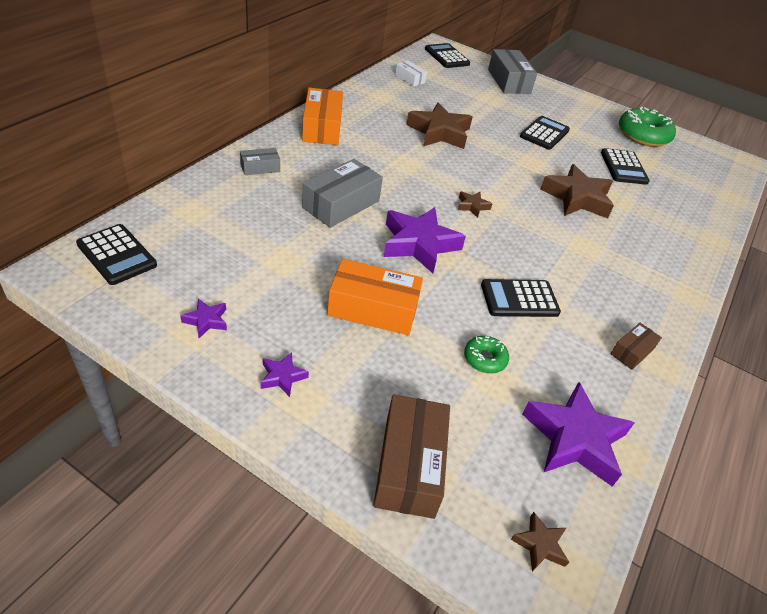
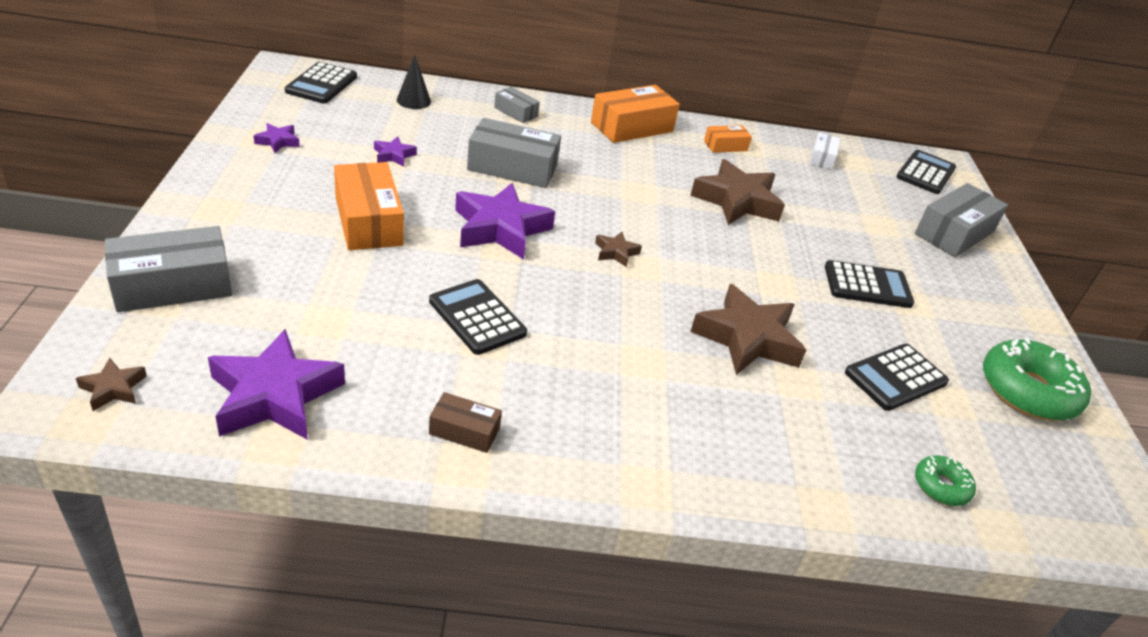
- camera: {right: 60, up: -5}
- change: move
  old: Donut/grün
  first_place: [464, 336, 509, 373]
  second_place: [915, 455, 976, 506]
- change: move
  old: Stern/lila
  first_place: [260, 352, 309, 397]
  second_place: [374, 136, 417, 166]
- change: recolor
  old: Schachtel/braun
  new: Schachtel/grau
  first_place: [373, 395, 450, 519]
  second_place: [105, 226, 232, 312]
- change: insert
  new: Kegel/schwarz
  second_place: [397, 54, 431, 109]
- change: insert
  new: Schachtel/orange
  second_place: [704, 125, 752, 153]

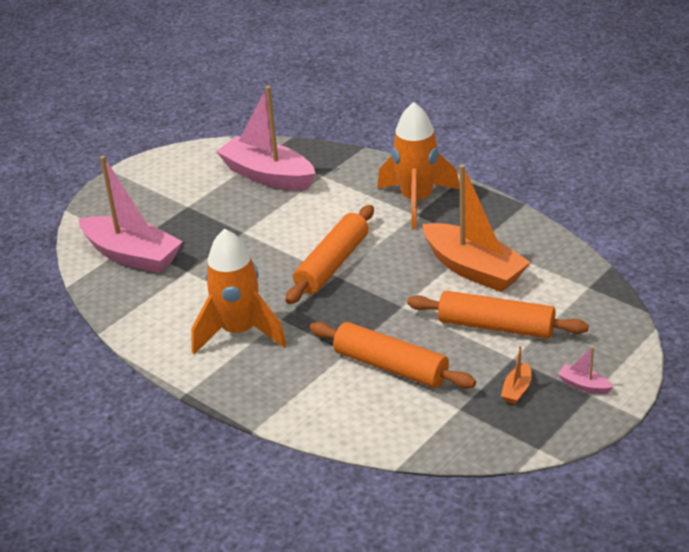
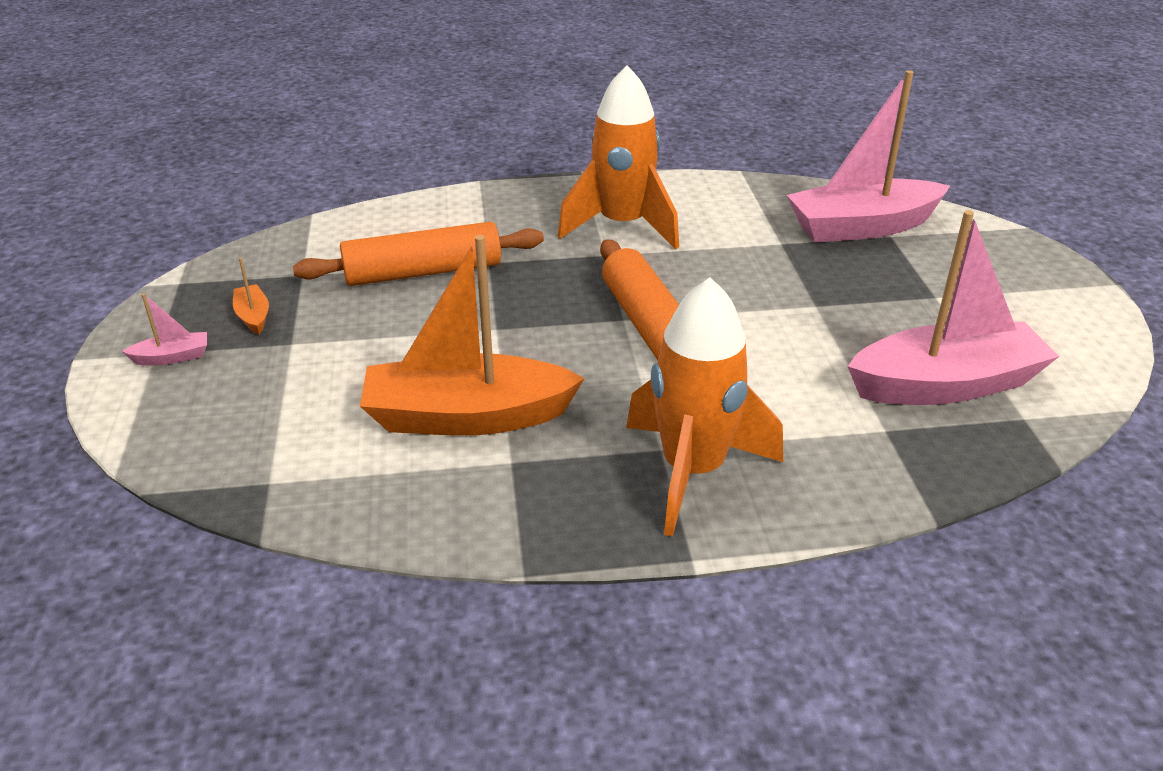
- camera: {right: 130, up: 0}
- change: delete
  old: Nudelholz/orange
  first_place: [407, 291, 589, 339]

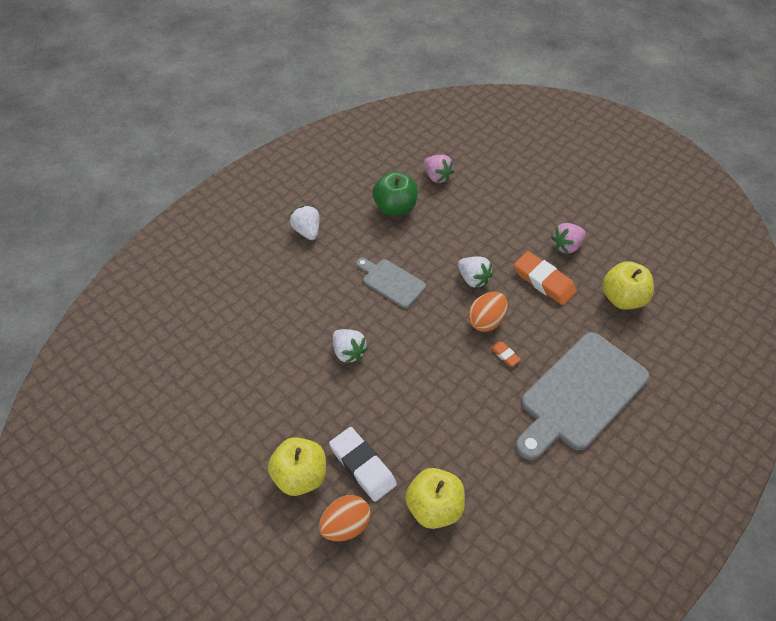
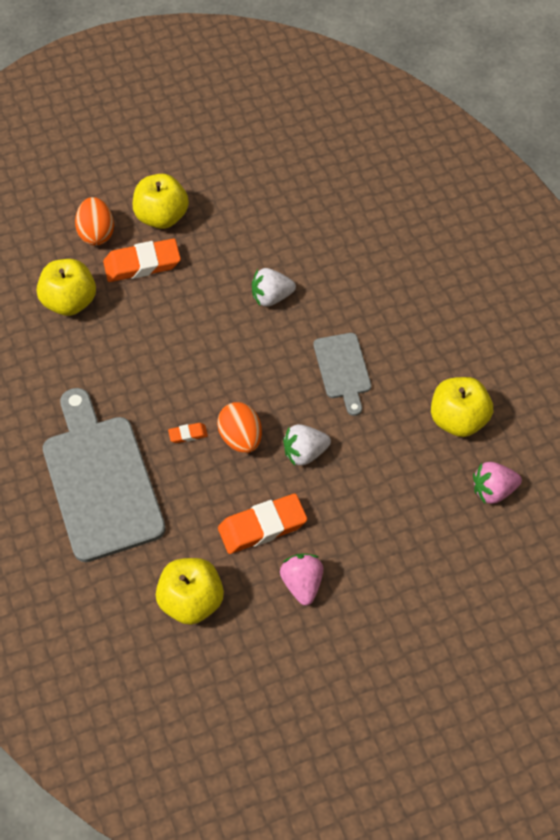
- camera: {right: 115, up: 5}
- change: recolor
  old: Apfel/grün
  new: Apfel/gelb
  first_place: [373, 172, 418, 216]
  second_place: [431, 377, 493, 437]
- change: delete
  old: Erdbeere/weiß
  first_place: [290, 206, 320, 240]
- change: rotate
  old: Schneidebrett/grau
  first_place: [356, 258, 426, 308]
  second_place: [314, 333, 371, 416]
  degrees: 105
- change: recolor
  old: Radiergummi/weiß
  new: Radiergummi/orange
  first_place: [329, 427, 397, 502]
  second_place: [103, 238, 181, 282]

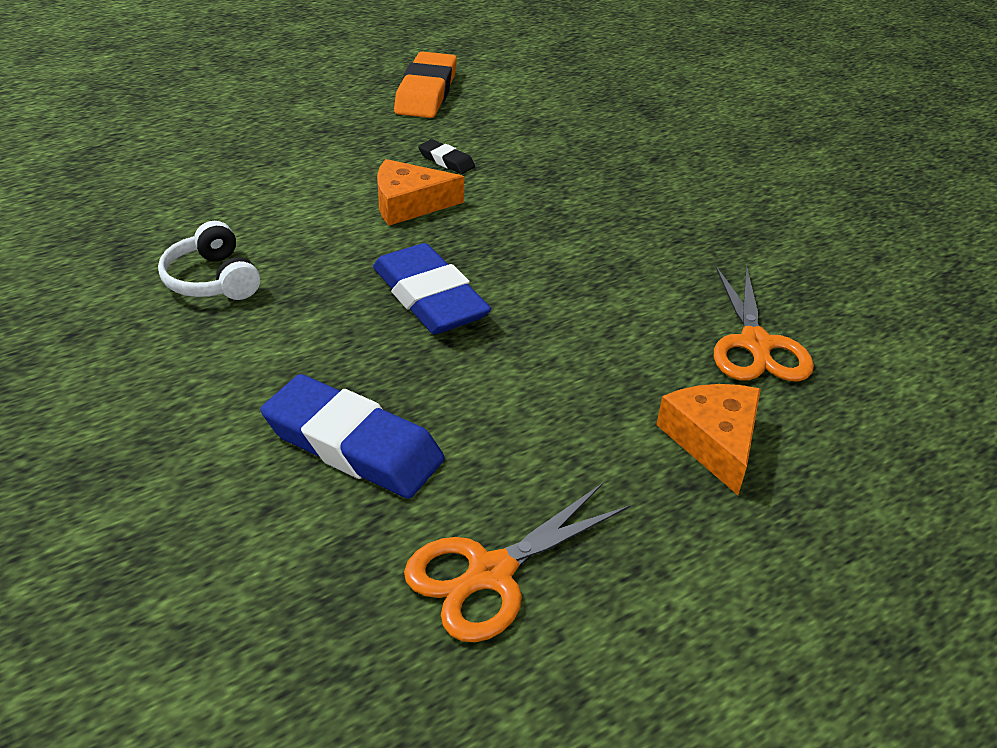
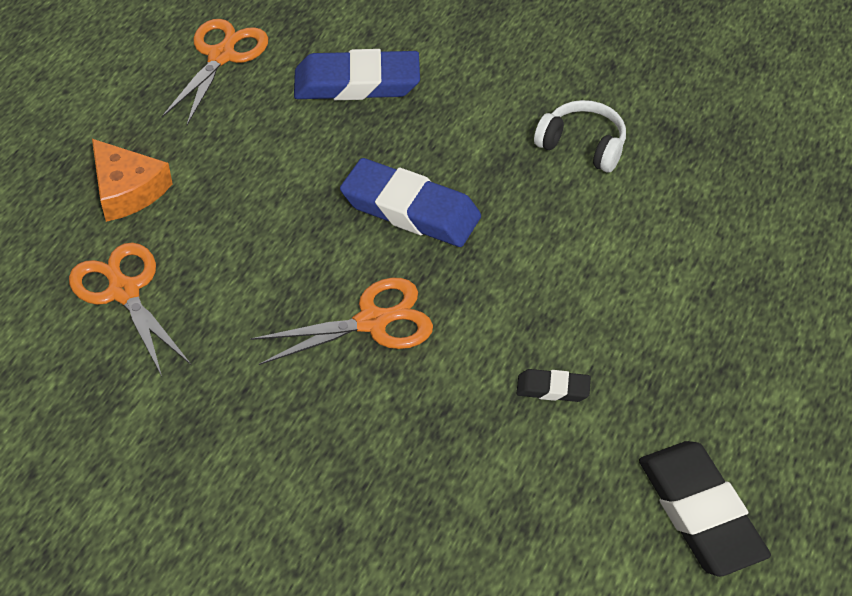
- camera: {right: 150, up: 10}
- change: recolor
  old: Radiergummi/orange
  new: Radiergummi/schwarz
  first_place: [394, 51, 457, 118]
  second_place: [639, 441, 771, 577]
- change: delete
  old: Käse/orange
  first_place: [377, 159, 464, 226]
- change: insert
  new: Schere/orange
  second_place: [250, 278, 433, 365]

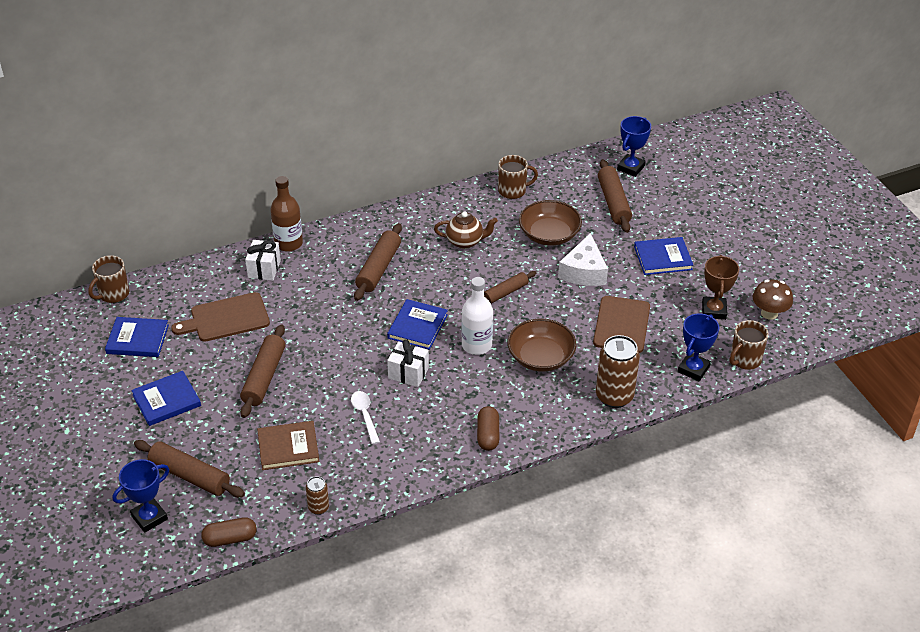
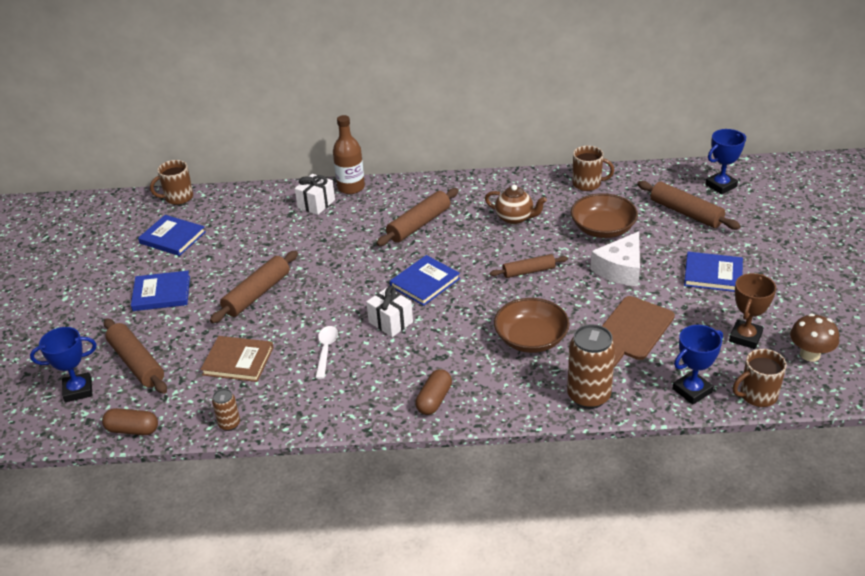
- camera: {right: 25, up: -5}
- change: rotate
  old: Nudelholz/braun
  first_place: [598, 159, 632, 233]
  second_place: [637, 181, 741, 230]
  degrees: -60
- change: delete
  old: Flasche/weiß
  first_place: [462, 277, 493, 355]
- change: delete
  old: Schneidebrett/braun
  first_place: [171, 292, 270, 342]

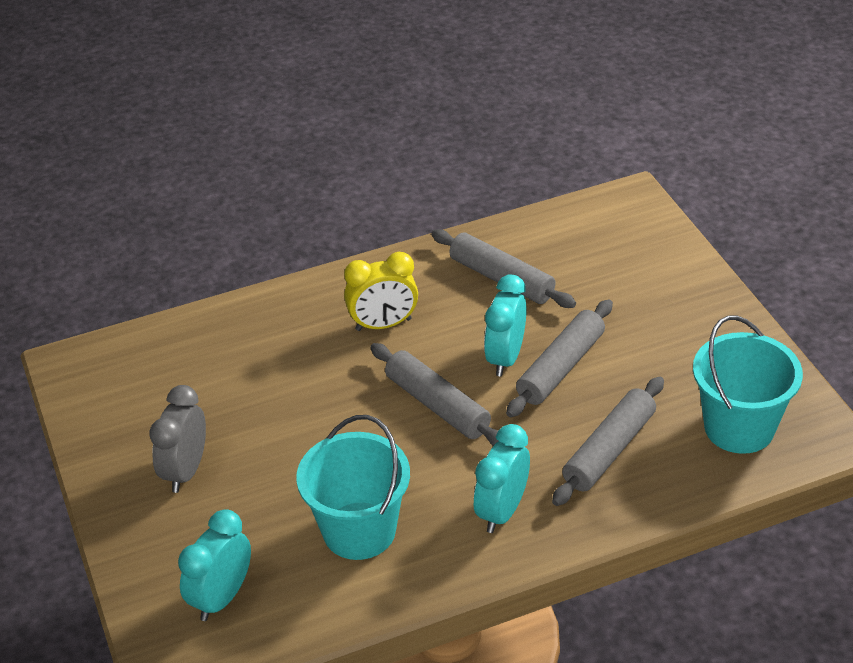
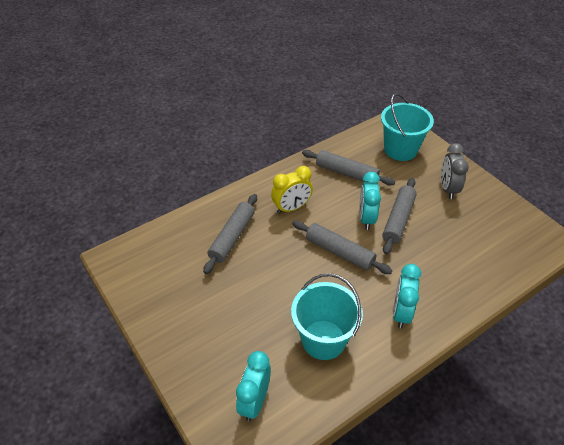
- camera: {right: -15, up: 5}
- change: move
  old: Eimer/türkis
  first_place: [693, 315, 803, 454]
  second_place: [381, 93, 434, 161]
- change: move
  old: Nudelholz/grau
  first_place: [552, 377, 664, 506]
  second_place: [203, 194, 257, 274]
- change: move
  old: Wecker/grau
  first_place: [149, 385, 206, 493]
  second_place: [441, 143, 469, 199]

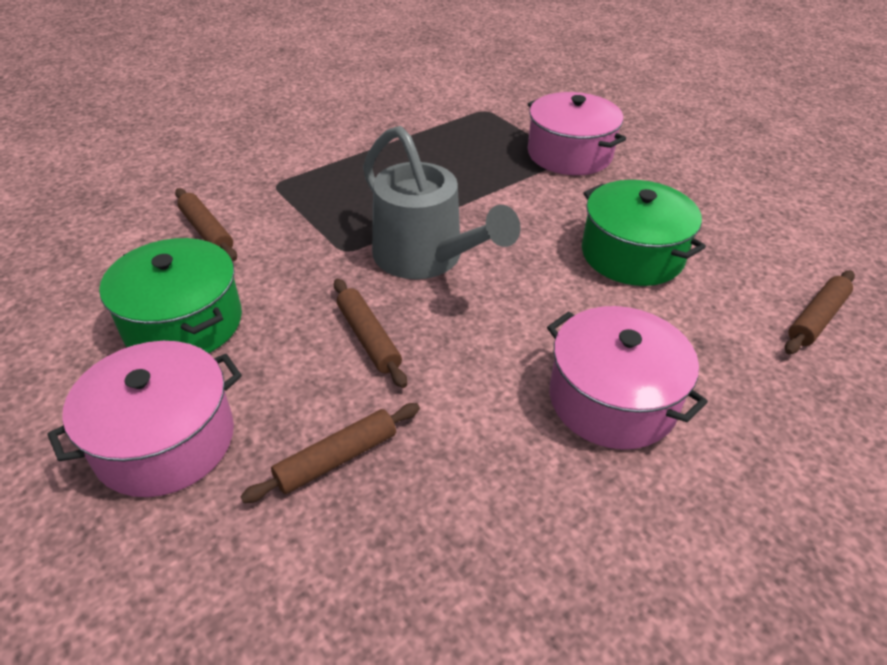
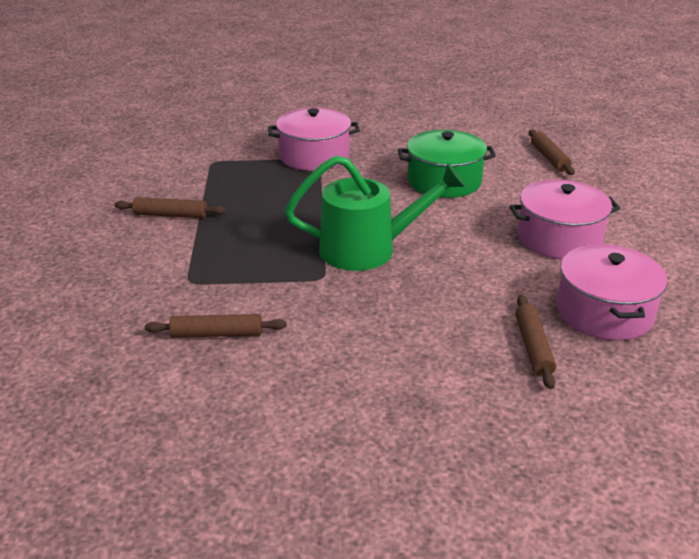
- camera: {right: -55, up: -10}
- change: recolor
  old: Gießkanne/grau
  new: Gießkanne/grün
  first_place: [363, 126, 521, 279]
  second_place: [285, 155, 466, 271]
- change: delete
  old: Kochtopf/grün
  first_place: [99, 238, 242, 353]
- change: move
  old: Nudelholz/braun
  first_place: [334, 278, 407, 388]
  second_place: [114, 197, 226, 218]
- change: move
  old: Kochtopf/rosa
  first_place: [47, 341, 242, 497]
  second_place: [556, 244, 668, 341]

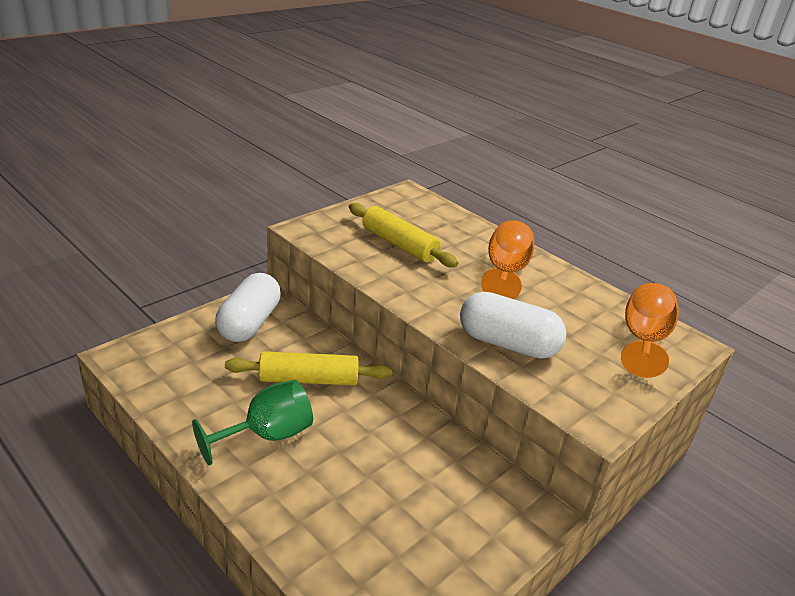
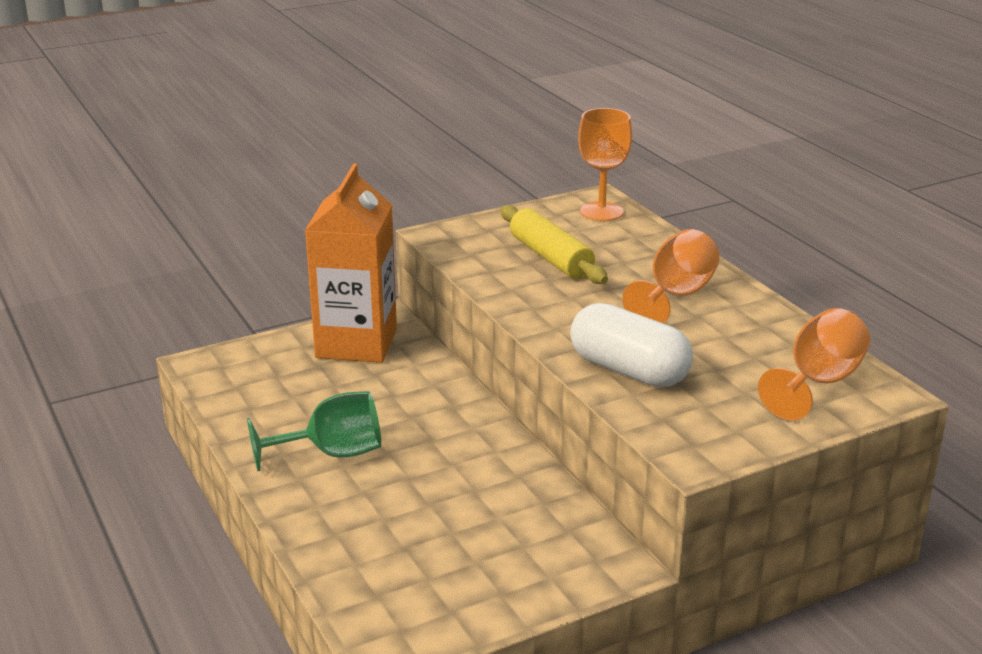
- camera: {right: 20, up: -5}
- change: replace
  old: Kapsel/weiß
  new: Getränkekarton/orange
  first_place: [215, 273, 281, 342]
  second_place: [305, 163, 397, 363]
- change: delete
  old: Nudelholz/gelb
  first_place: [225, 351, 392, 385]
- change: insert
  new: Kelch/orange
  second_place: [578, 108, 632, 221]

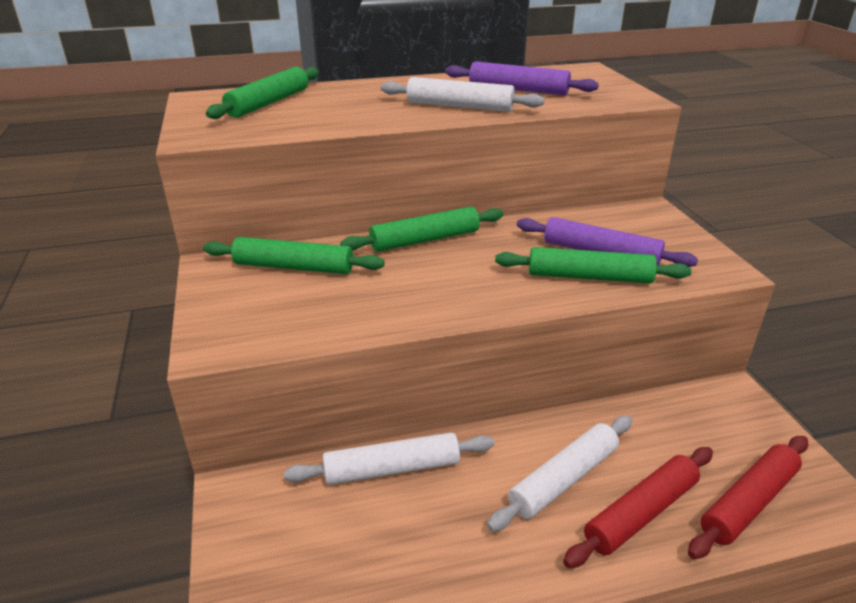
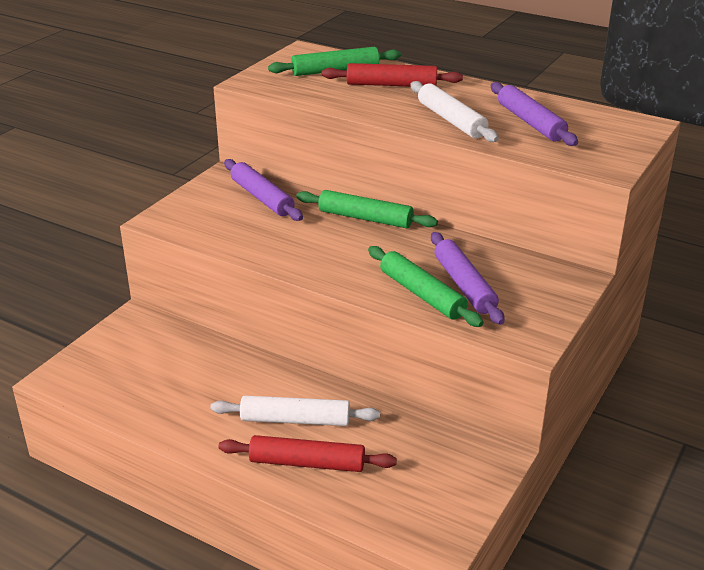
- camera: {right: 45, up: 0}
- change: recolor
  old: Nudelholz/grün
  new: Nudelholz/lila
  first_place: [203, 237, 385, 274]
  second_place: [224, 159, 303, 221]
- change: delete
  old: Nudelholz/weiß
  first_place: [284, 432, 494, 485]
- change: move
  old: Nudelholz/rot
  first_place: [688, 436, 808, 559]
  second_place: [322, 63, 463, 87]

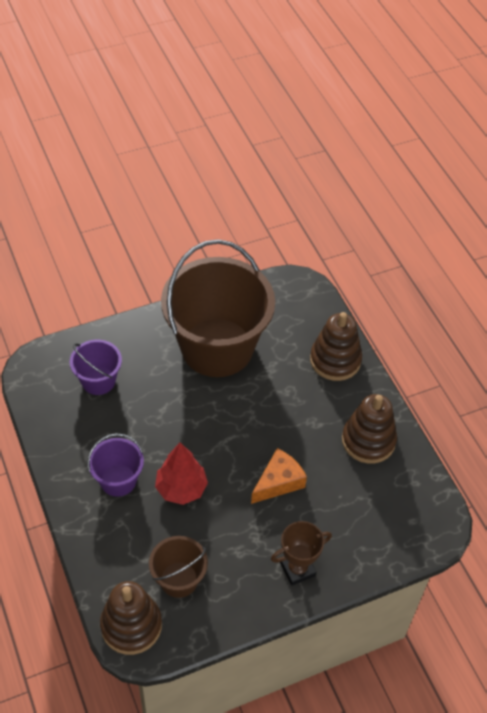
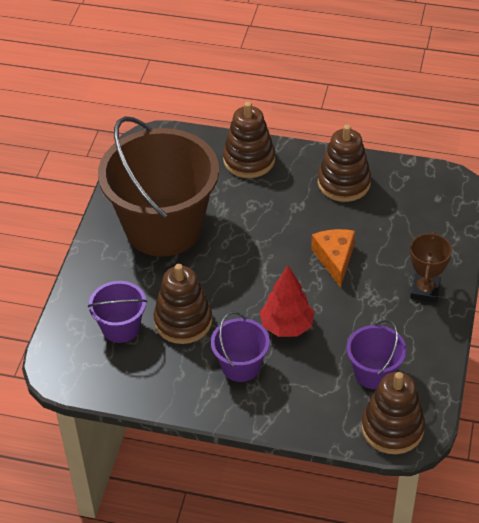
- camera: {right: -50, up: -5}
- change: recolor
  old: Eimer/braun
  new: Eimer/lila
  first_place: [149, 536, 208, 598]
  second_place: [347, 320, 407, 389]
- change: insert
  new: Stapelspielzeug/braun
  second_place: [153, 264, 212, 344]

